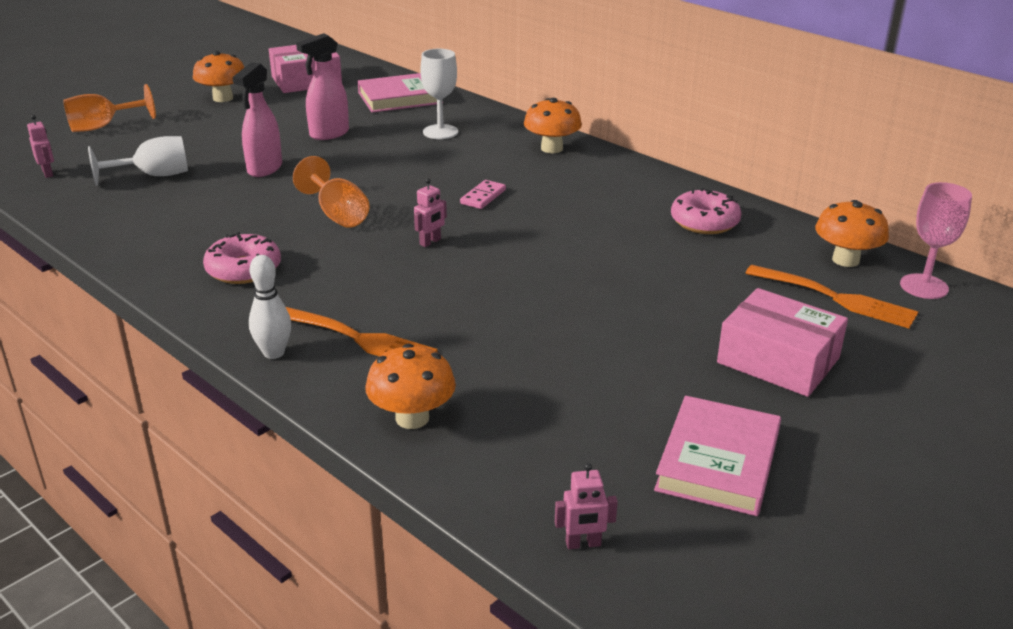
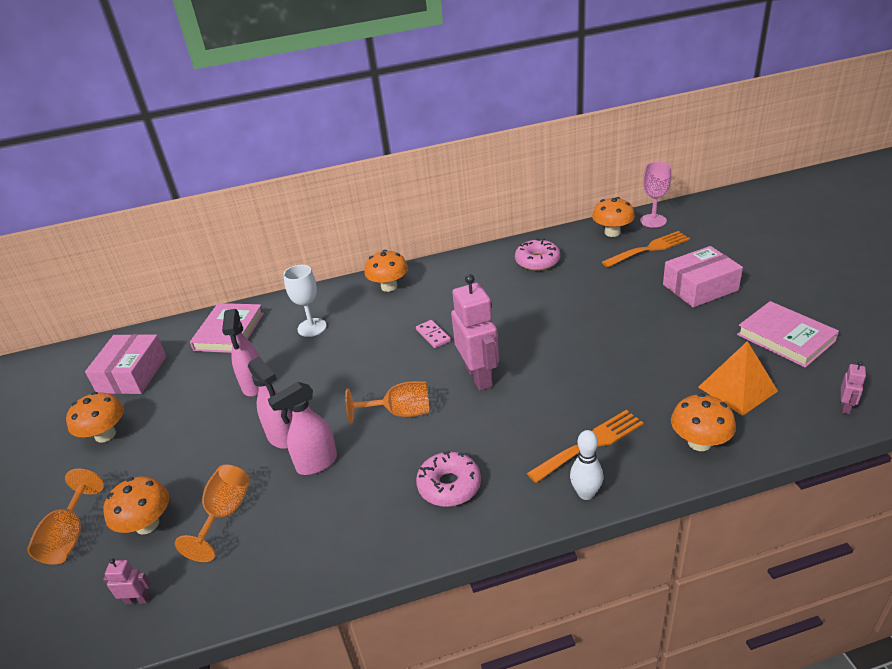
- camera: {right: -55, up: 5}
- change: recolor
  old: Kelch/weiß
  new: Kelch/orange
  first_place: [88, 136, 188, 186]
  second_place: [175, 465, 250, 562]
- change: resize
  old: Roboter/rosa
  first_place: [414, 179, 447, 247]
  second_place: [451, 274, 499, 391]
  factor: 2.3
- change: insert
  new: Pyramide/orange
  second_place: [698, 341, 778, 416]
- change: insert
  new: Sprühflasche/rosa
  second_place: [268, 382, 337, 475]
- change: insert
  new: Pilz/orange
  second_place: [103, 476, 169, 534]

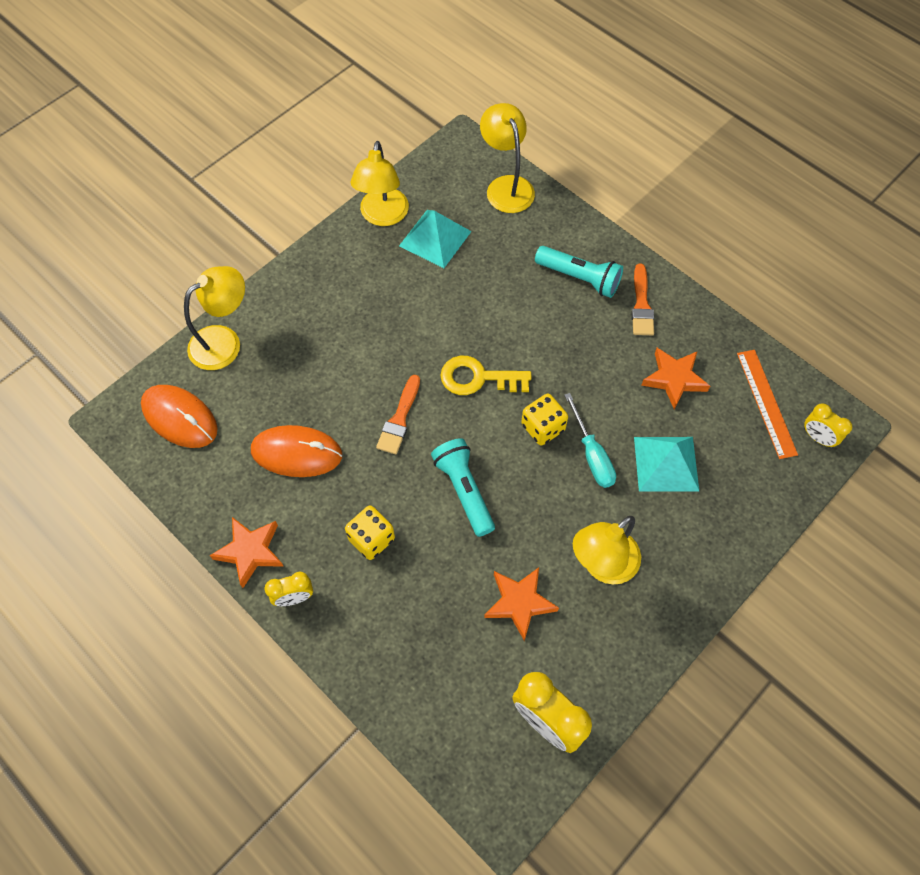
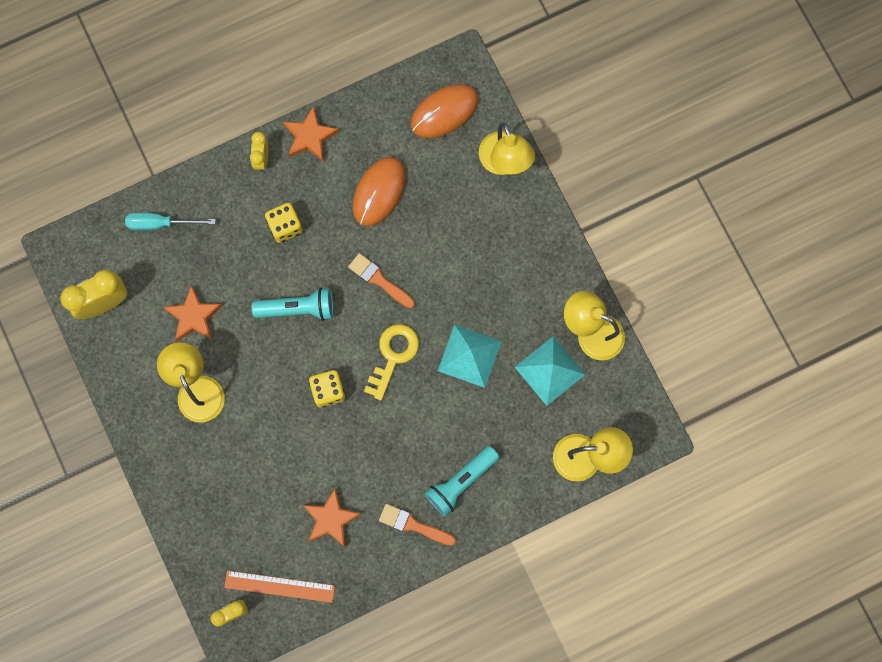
- camera: {right: 110, up: 15}
- change: move
  old: Schraubenzieher/türkis
  first_place: [564, 393, 616, 488]
  second_place: [125, 213, 216, 230]
- change: move
  old: Pyramide/türkis
  first_place: [634, 437, 699, 492]
  second_place: [438, 325, 502, 388]

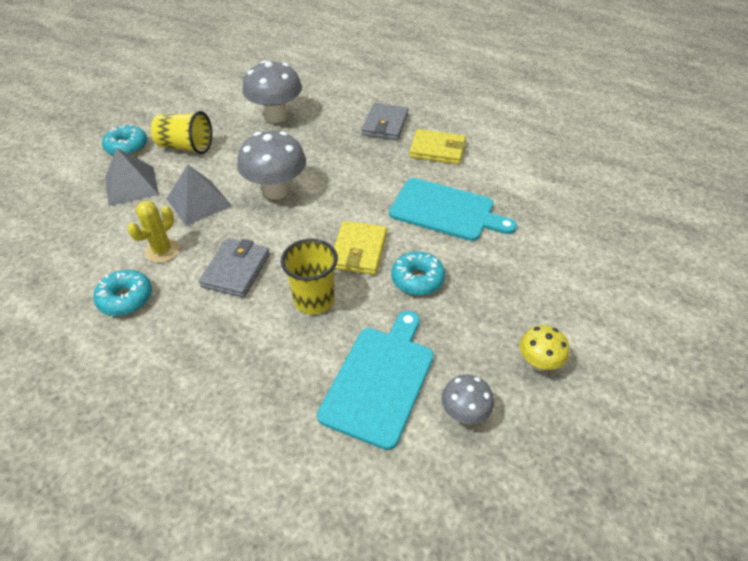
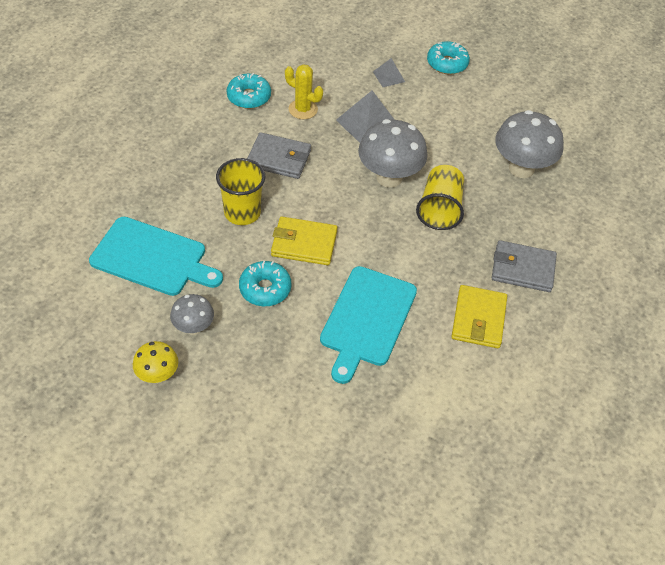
- camera: {right: 85, up: 5}
- change: move
  old: Becher/gelb
  first_place: [151, 111, 212, 154]
  second_place: [416, 165, 464, 230]
- change: resize
  old: Pyramide/grau
  first_place: [105, 148, 159, 206]
  second_place: [373, 58, 405, 87]
  factor: 0.56
- change: move
  old: Pilz/grau
  first_place: [441, 374, 494, 424]
  second_place: [170, 294, 214, 335]

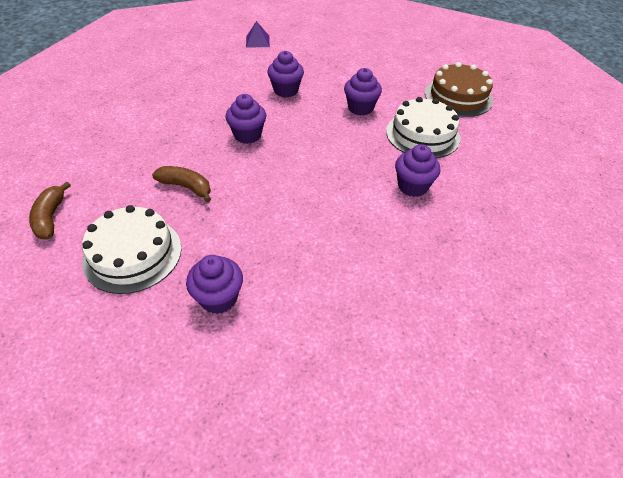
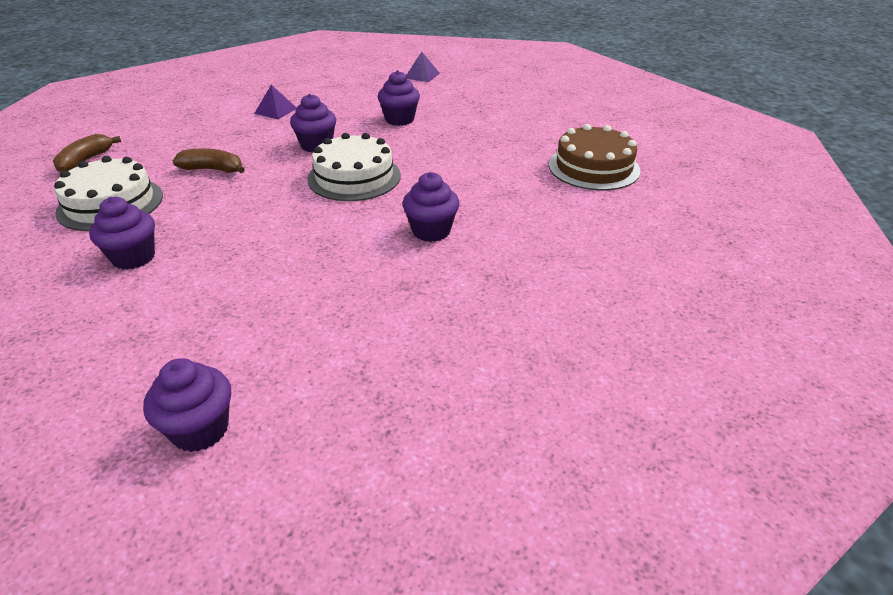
- camera: {right: 30, up: -10}
- change: move
  old: Muffin/lila
  first_place: [344, 68, 382, 116]
  second_place: [143, 358, 231, 452]
- change: move
  old: Kuchen/weiß
  first_place: [386, 97, 461, 158]
  second_place: [307, 133, 401, 201]
- change: rotate
  old: Banane/braun
  first_place: [152, 166, 211, 202]
  second_place: [173, 148, 245, 173]
  degrees: -45
- change: insert
  new: Pyramide/lila
  second_place: [254, 85, 296, 119]

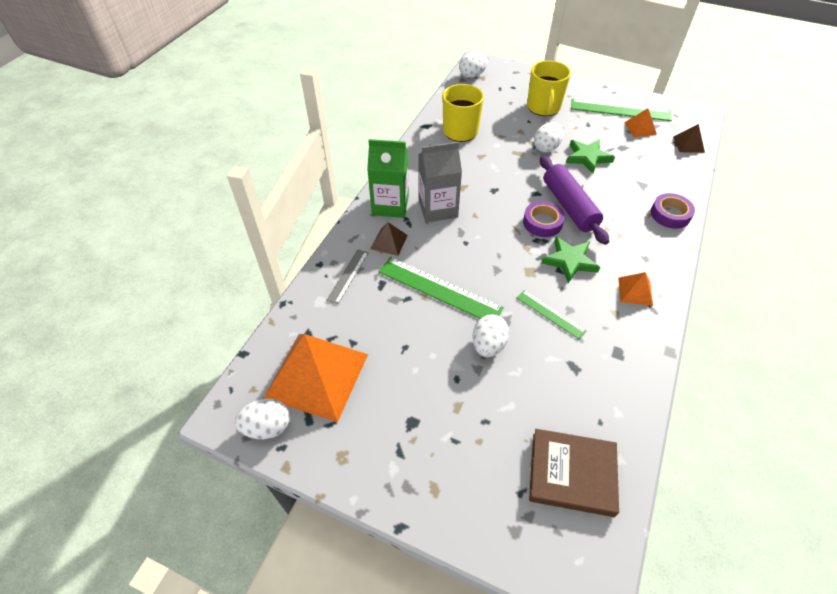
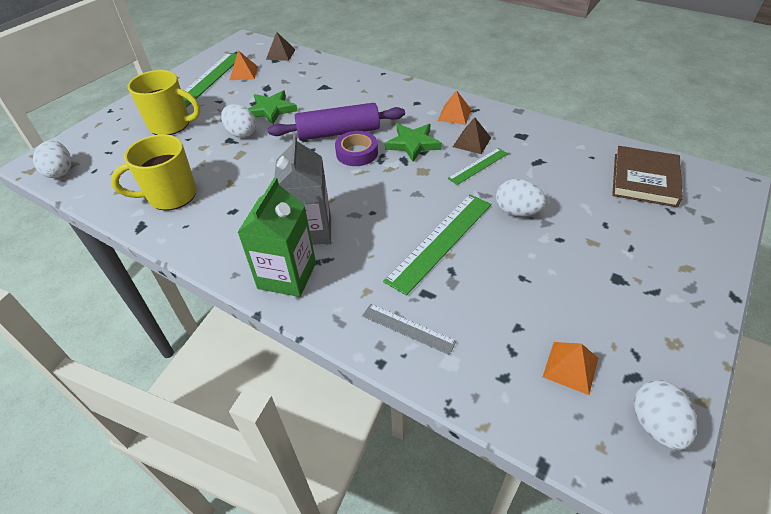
- camera: {right: -80, up: -5}
- change: delete
  old: Klebeband/lila
  first_place: [651, 193, 695, 229]
- change: move
  old: Pyramide/braun
  first_place: [371, 222, 408, 256]
  second_place: [453, 117, 491, 154]
- change: resize
  old: Pyramide/orange
  first_place: [263, 334, 368, 422]
  second_place: [543, 342, 598, 395]
  factor: 0.45

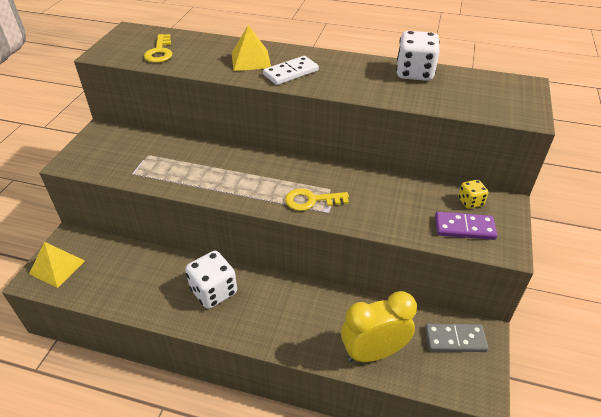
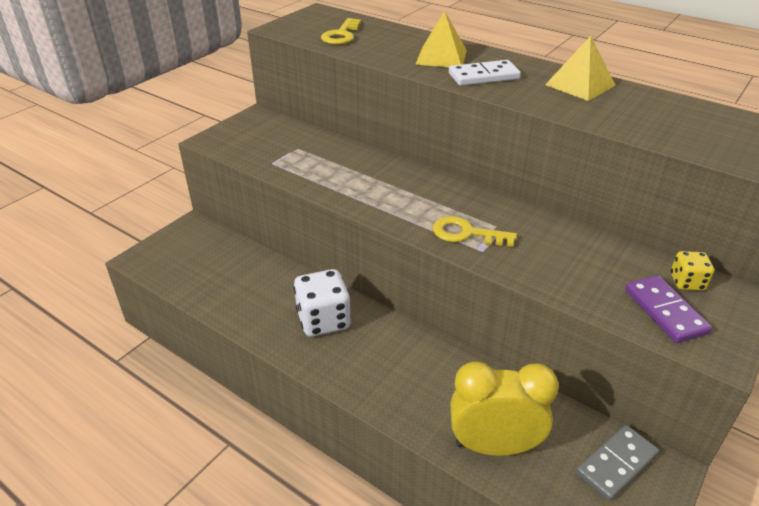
- camera: {right: 20, up: -5}
- change: delete
  old: Spielwürfel/weiß
  first_place: [396, 31, 440, 81]
- change: rotate
  old: Dominostein/lila
  first_place: [435, 212, 497, 240]
  second_place: [625, 275, 712, 343]
  degrees: 45
- change: move
  old: Pyramide/gelb
  first_place: [29, 242, 85, 288]
  second_place: [545, 36, 616, 101]
- change: rotate
  old: Dominostein/grau
  first_place: [425, 324, 488, 352]
  second_place: [576, 425, 659, 501]
  degrees: -60

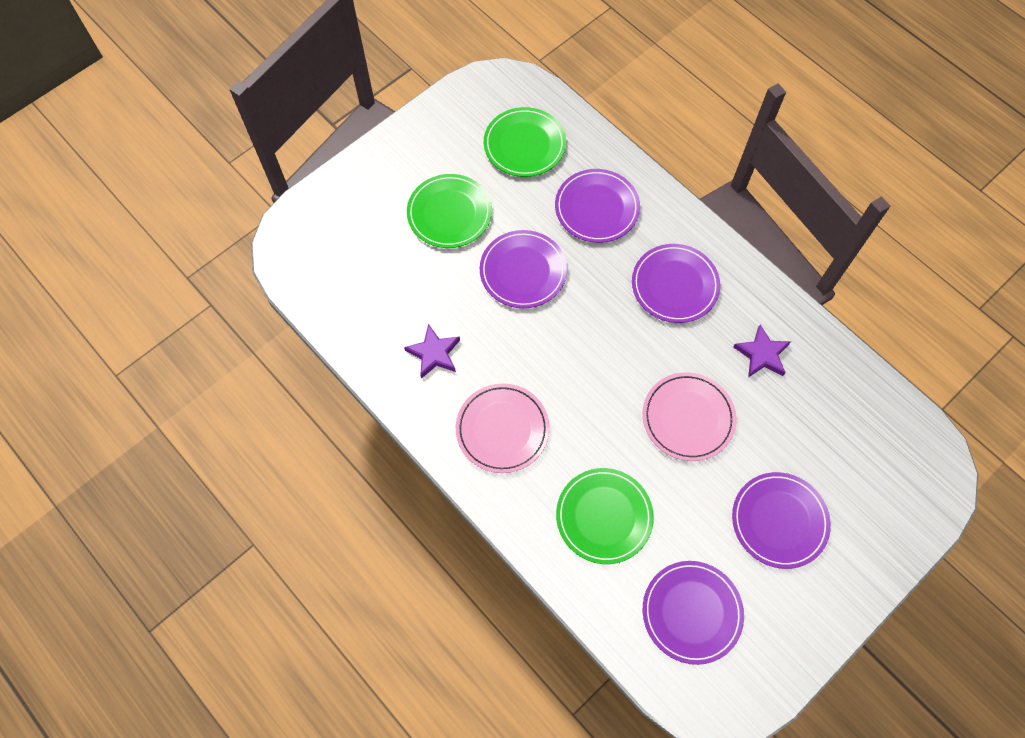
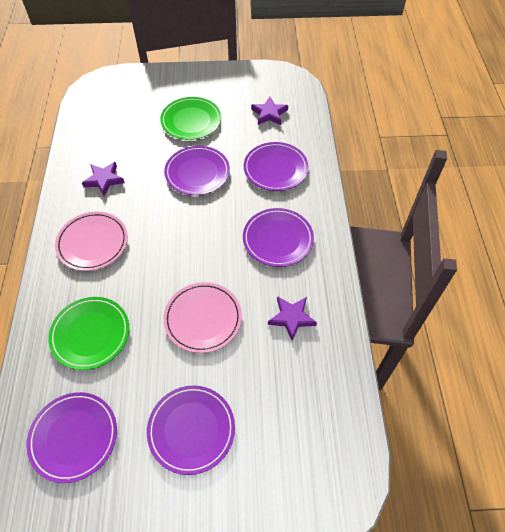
- camera: {right: 40, up: -10}
- change: replace
  old: Teller/grün
  new: Stern/lila
  first_place: [484, 107, 566, 177]
  second_place: [251, 97, 288, 125]

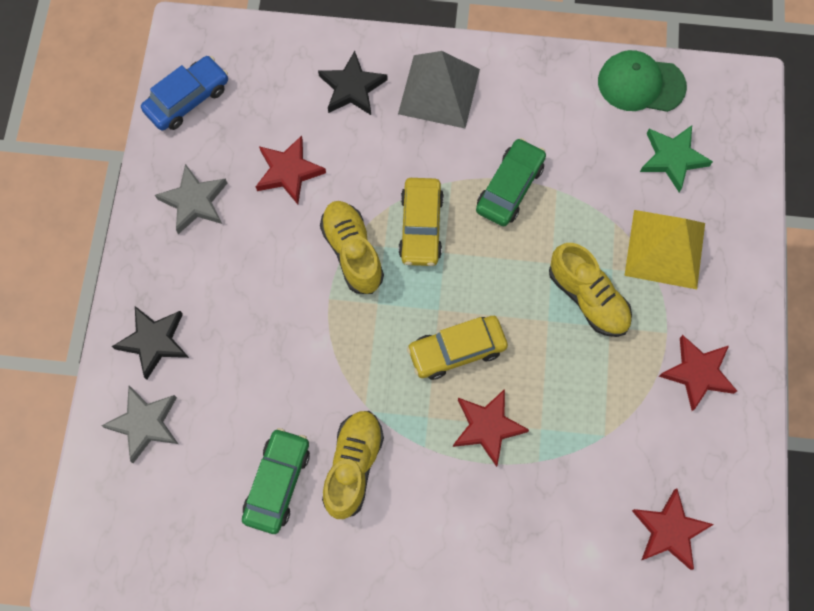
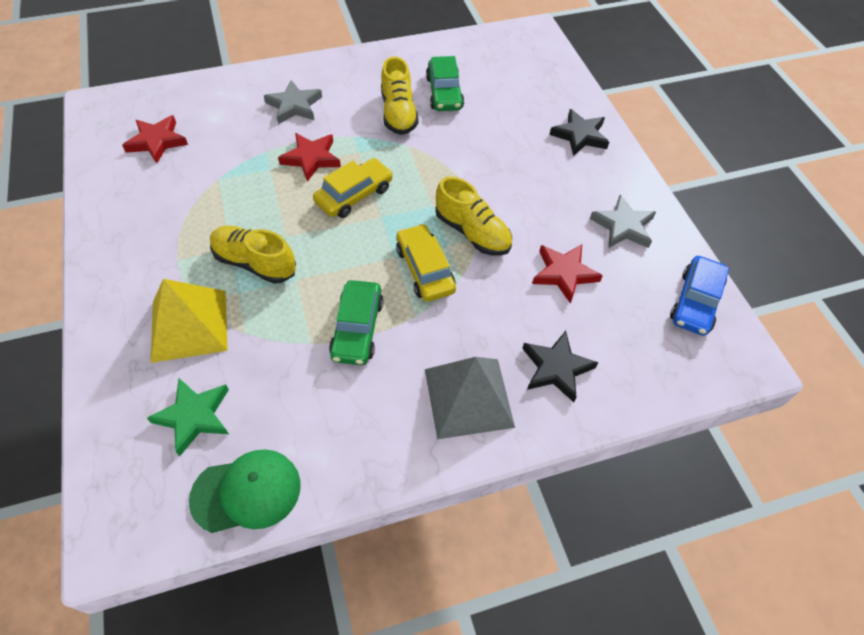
- camera: {right: 155, up: -15}
- change: delete
  old: Stern/rot
  first_place: [659, 335, 737, 411]
- change: move
  old: Stern/grau
  first_place: [101, 386, 178, 463]
  second_place: [264, 80, 322, 124]

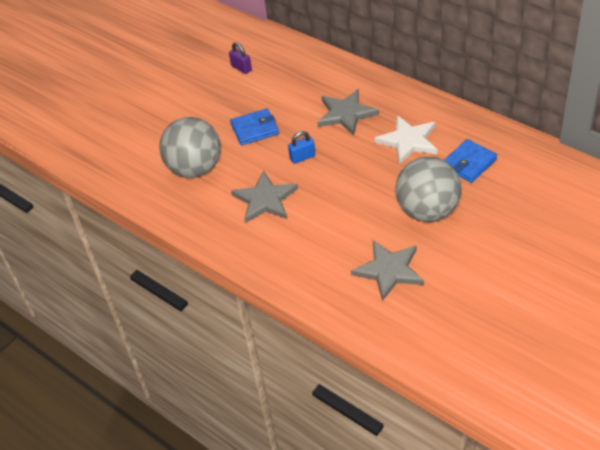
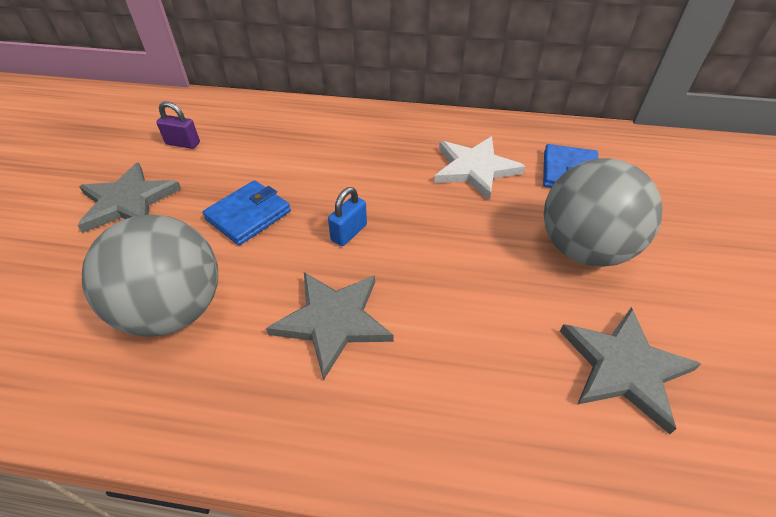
- camera: {right: -35, up: 0}
- change: move
  old: Stern/grau
  first_place: [317, 89, 379, 136]
  second_place: [77, 162, 181, 233]

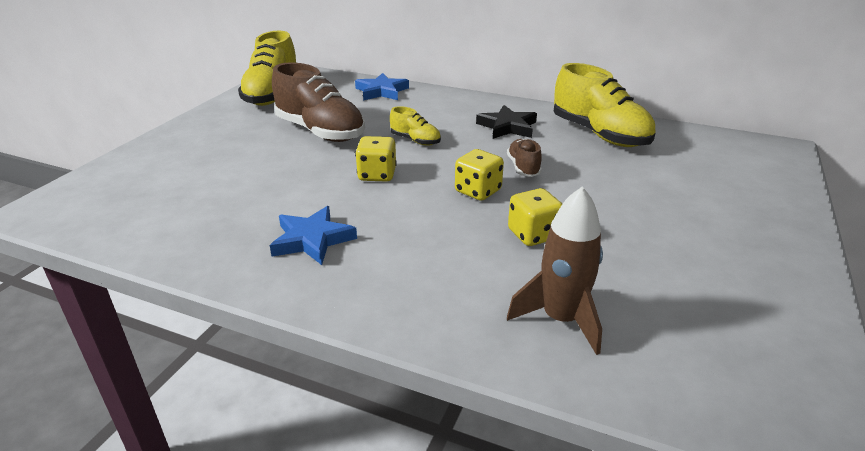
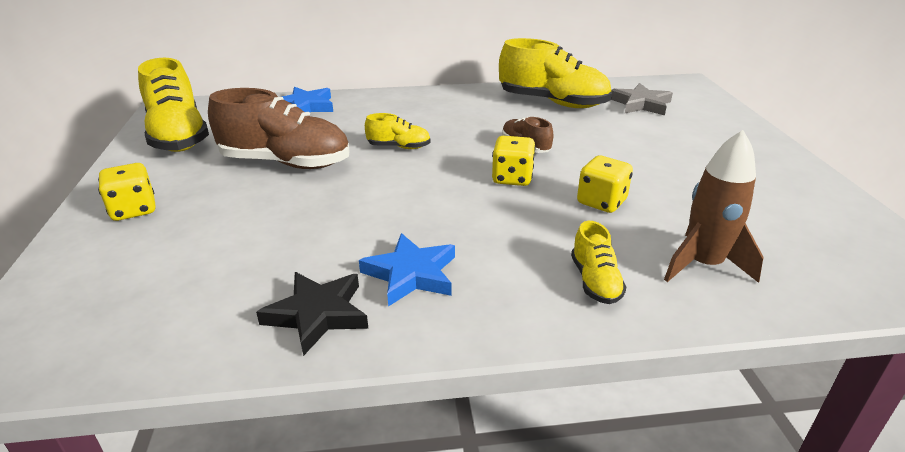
- camera: {right: -30, up: 0}
- change: move
  old: Stern/schwarz
  first_place: [476, 105, 537, 139]
  second_place: [256, 272, 368, 356]
- change: move
  old: Spielwürfel/gelb
  first_place: [355, 136, 397, 182]
  second_place: [98, 163, 156, 221]
- change: insert
  new: Stern/grau
  second_place: [611, 83, 673, 116]
- change: insert
  new: Schuh/gelb
  second_place: [571, 221, 626, 304]

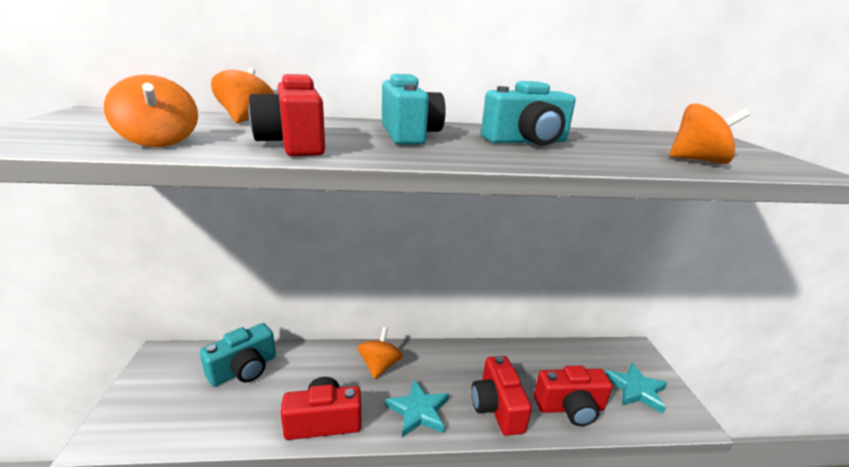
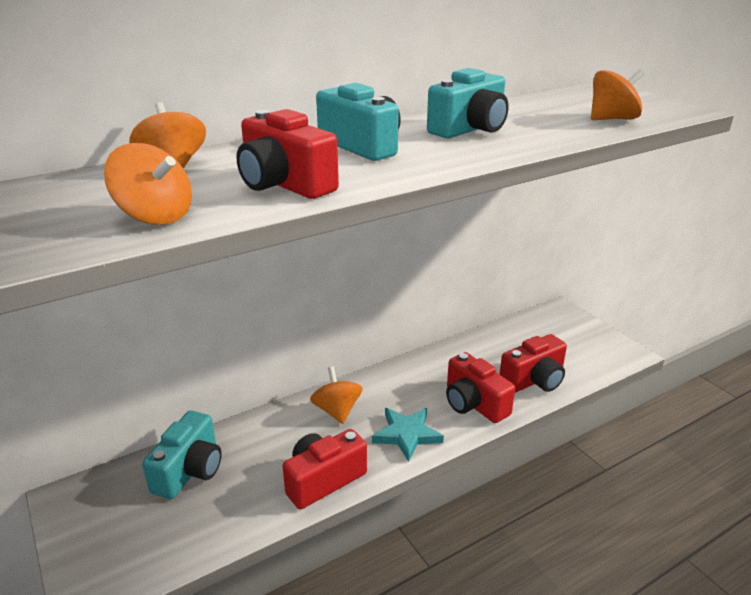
- camera: {right: -25, up: 5}
- change: delete
  old: Stern/türkis
  first_place: [605, 363, 667, 414]

